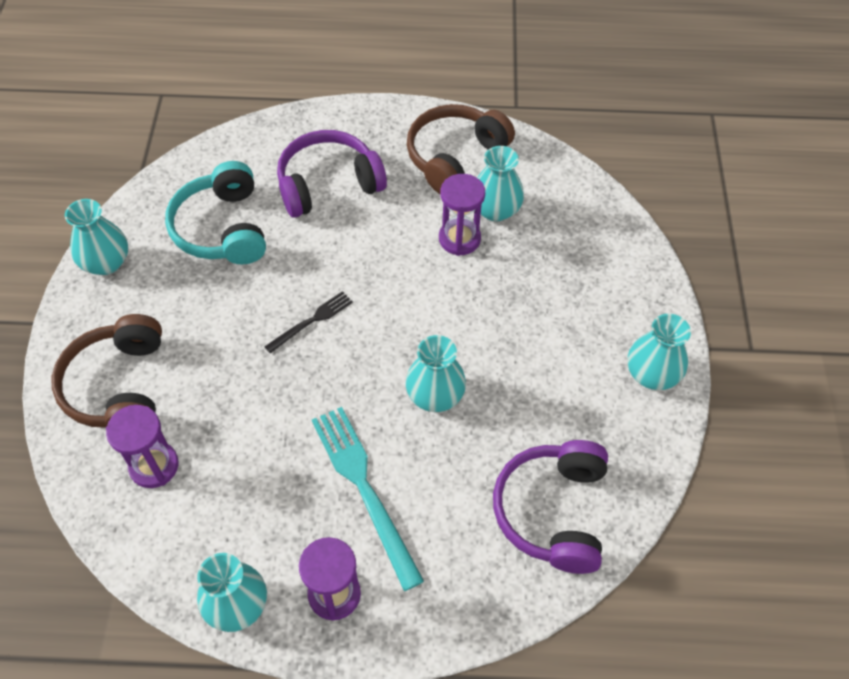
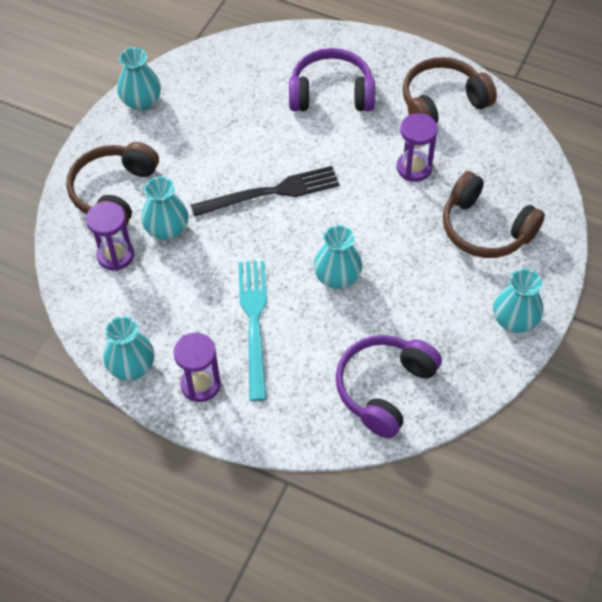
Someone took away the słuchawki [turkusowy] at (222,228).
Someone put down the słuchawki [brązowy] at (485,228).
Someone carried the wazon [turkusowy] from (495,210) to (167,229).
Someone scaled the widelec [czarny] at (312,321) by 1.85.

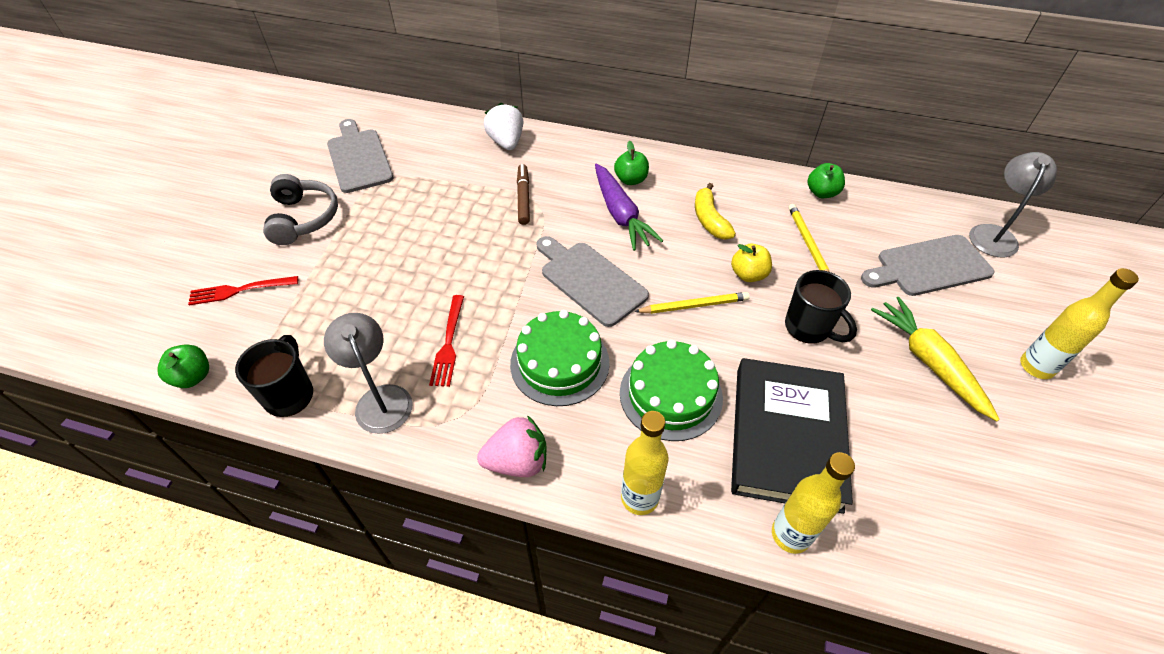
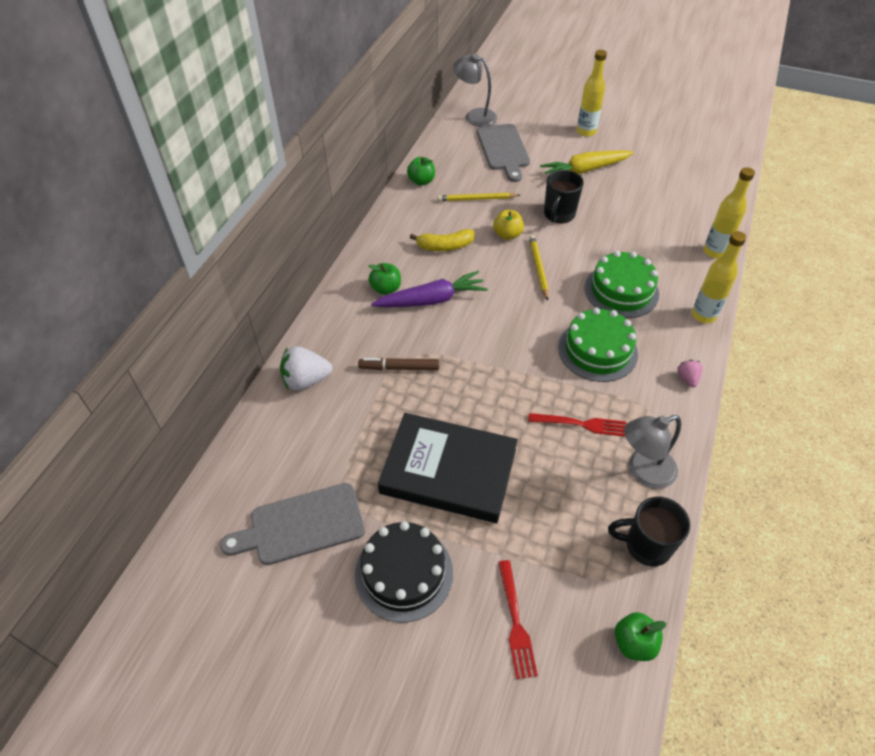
Someone took away the deska do krojenia [szary] at (590,280).
Someone carried the książka [czarny] from (787,436) to (449,471).
Someone swapped the słuchawki [szary] at (303,218) for the tort [czarny] at (404,573).
Someone rotated the kubek [czarny] at (808,328) by 150 degrees clockwise.
Someone scaled the truskawka [różowy] at (517,461) by 0.55.

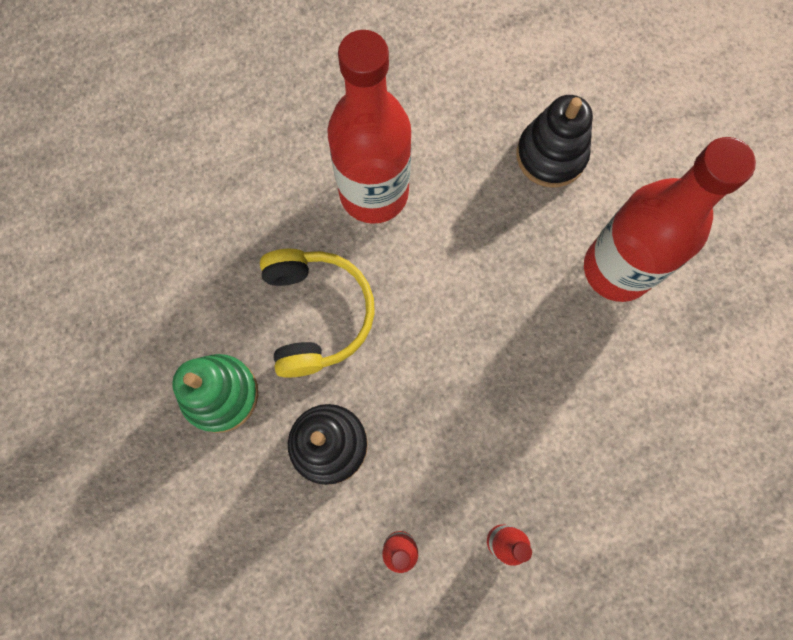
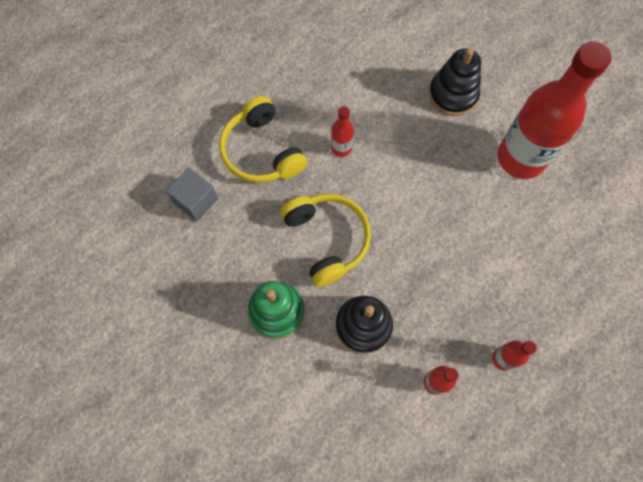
Someone put down the sześcian [szary] at (196,200).
Someone put down the słuchawki [żółty] at (262,151).
Someone scaled the butelka [czerwony] at (374,193) by 0.43.

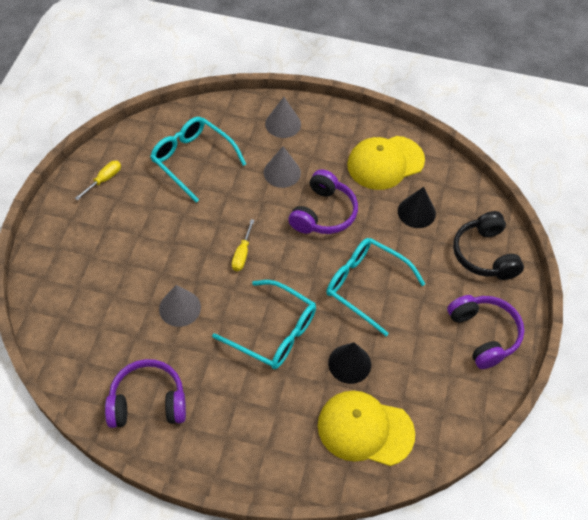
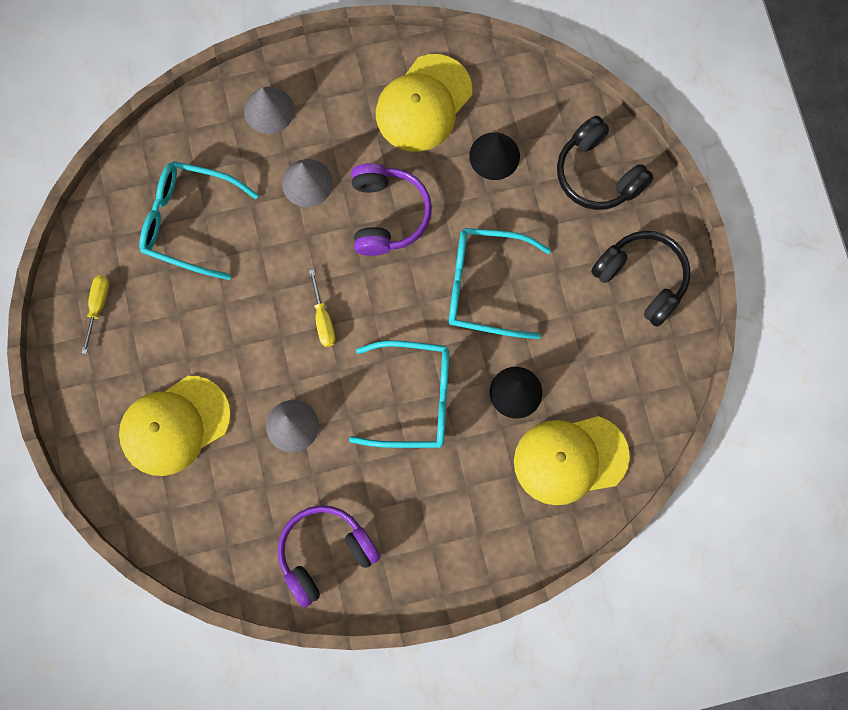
Someone put down the czapka [żółty] at (174,425).
Someone repainted the słuchawki [fioletowy] at (483,334), which became the słuchawki [czarny] at (642,279).

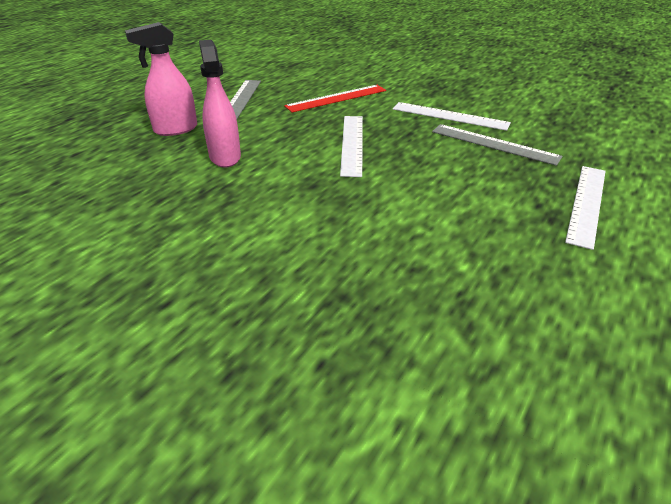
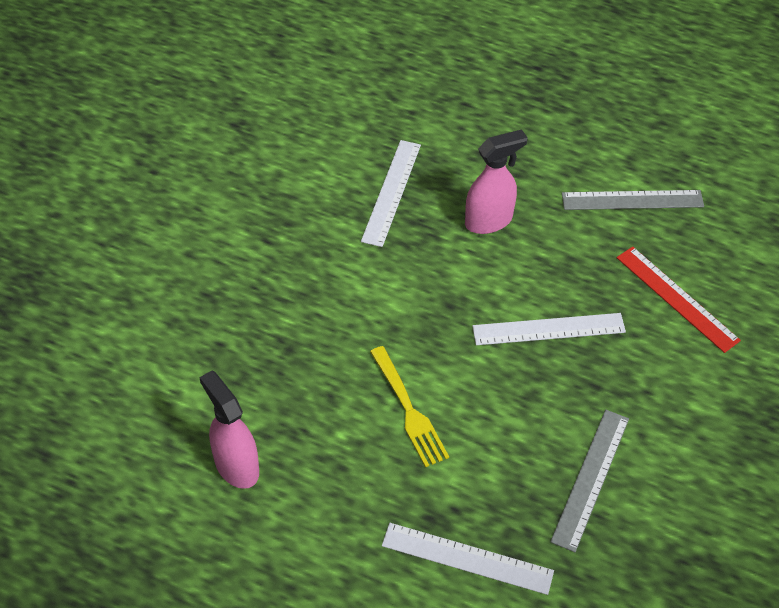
Someone put down the widelec [żółty] at (409,410).
Someone carried the spryskiwacz [różowy] from (175,129) to (236,466).
Someone carried the linijka [biały] from (450,116) to (391,192).

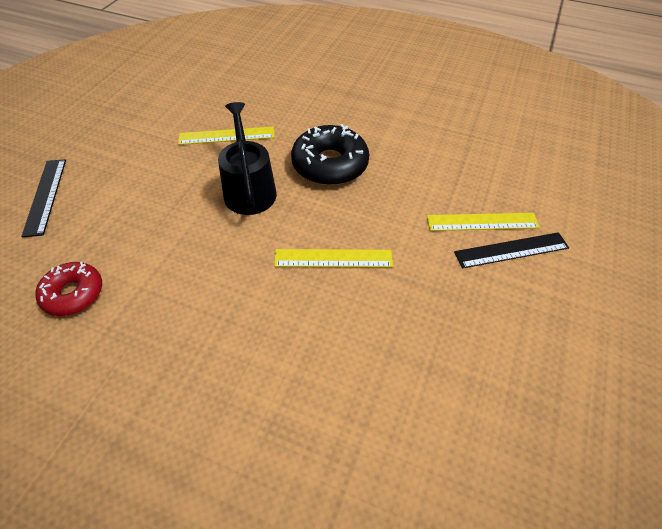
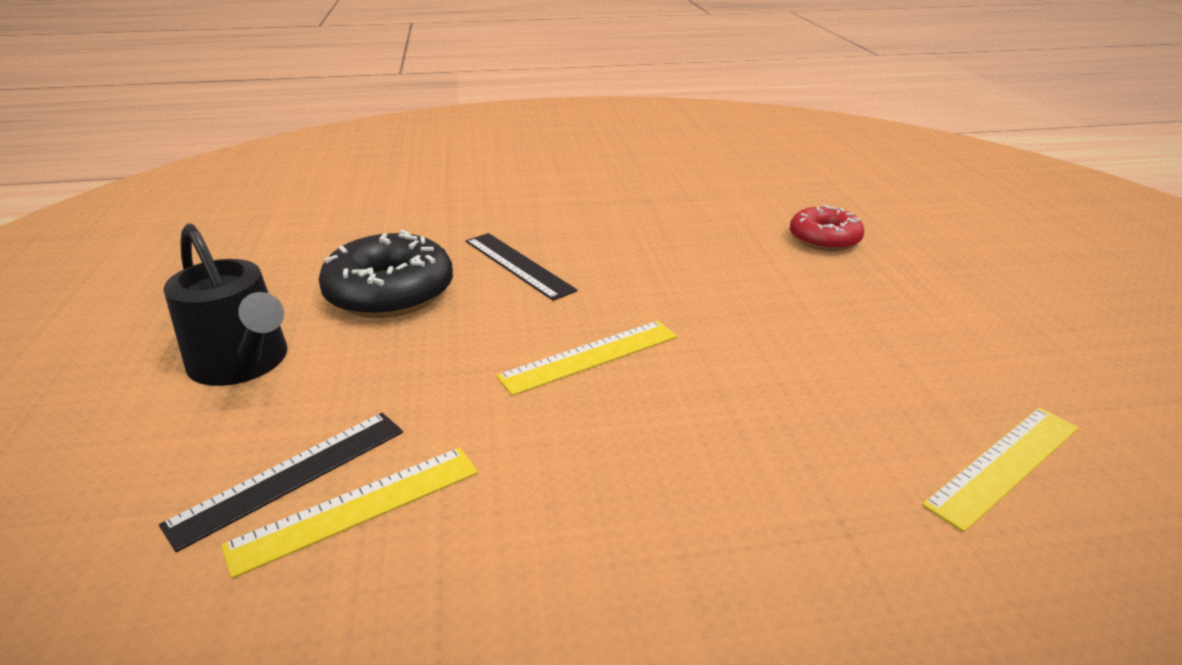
Someone carried the linijka [czarny] from (46,196) to (518,265).
Someone carried the konewka [czarny] from (249,189) to (243,363).
Someone carried the donut [czarny] from (330,164) to (390,292).

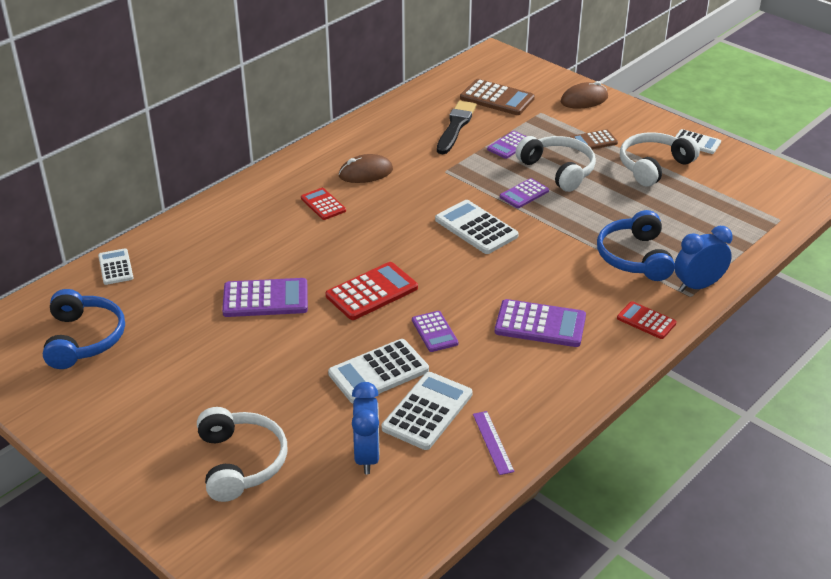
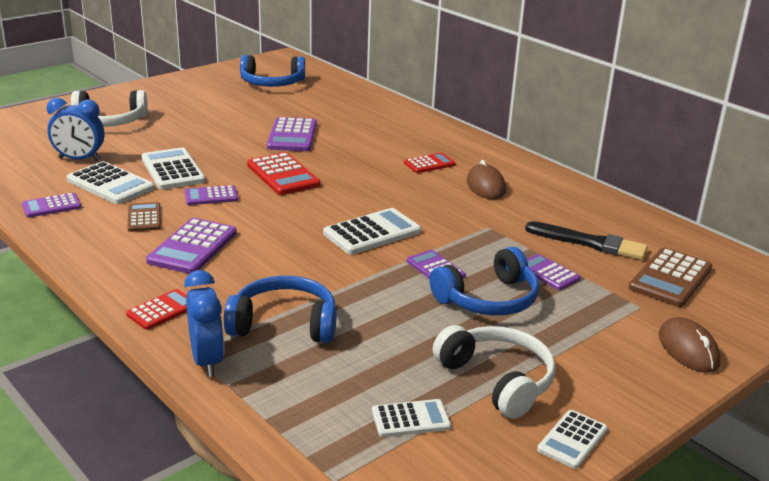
Someone carried the kalkulator [biały] from (115,267) to (410,419).
Someone carried the kalkulator [brązowy] from (593,141) to (144,218).
Someone swapped the linijka [fioletowy] at (493,442) for the kalkulator [fioletowy] at (51,206).
Someone repainted the słuchawki [biały] at (558,170), which became the słuchawki [niebieski] at (488,299).

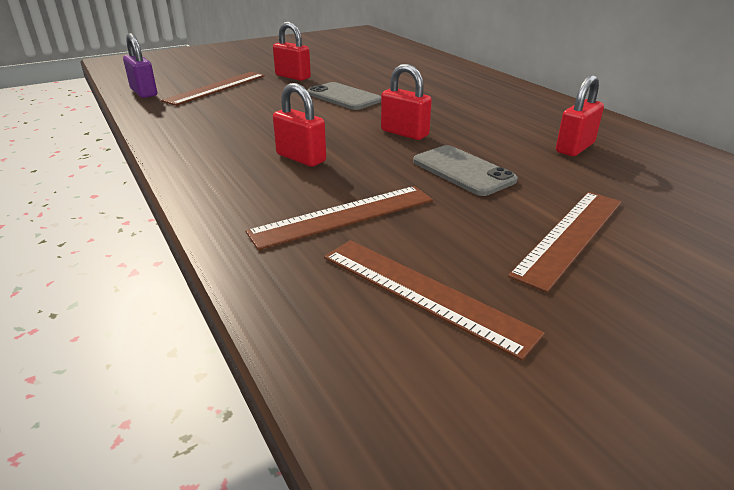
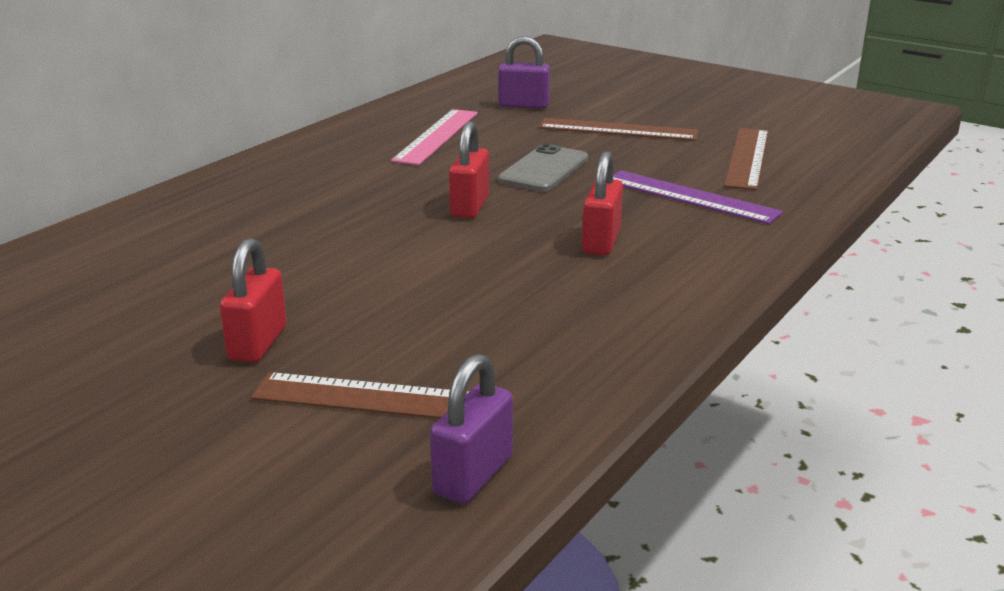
Someone took away the telefon [szary] at (343,97).
Someone put down the kłódka [fioletowy] at (523,105).
Someone swapped the kłódka [czerwony] at (575,148) for the linijka [różowy] at (437,136).
Someone repainted the linijka [brązowy] at (344,216), which became the linijka [fioletowy] at (690,197).

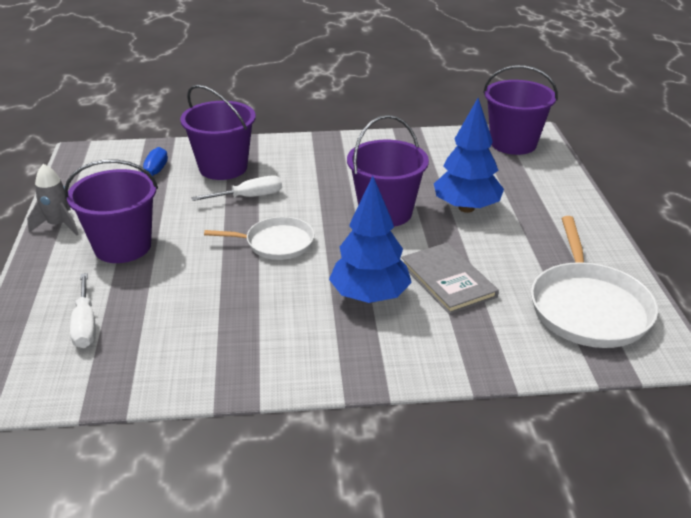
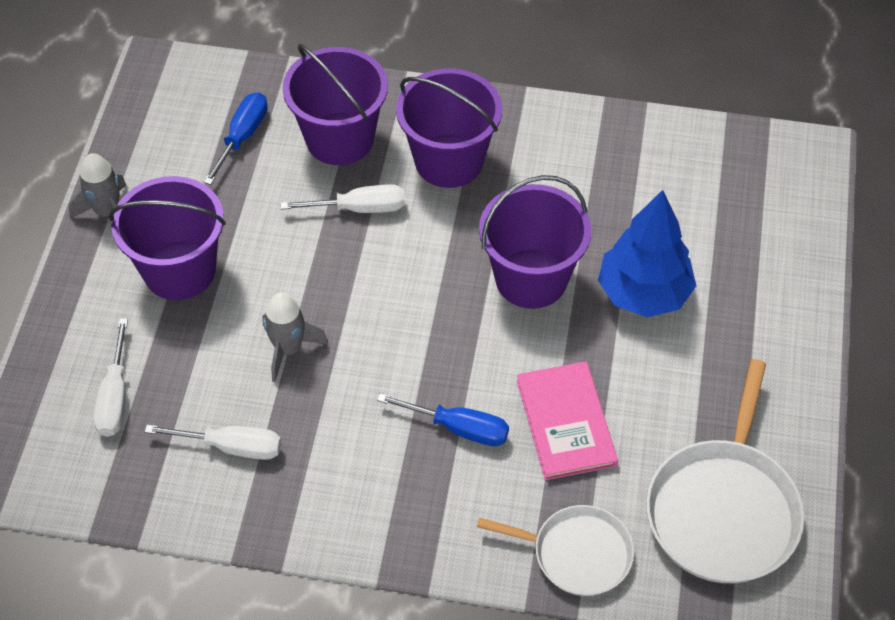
Someone put down the śrubokręt [biały] at (231,447).
Someone put down the rakieta [szary] at (288,349).
Someone carried the patelnia [biały] from (276,243) to (577,553).
Someone carried the wiadro [fioletowy] from (513,143) to (449,161).
Someone swapped the drzewko [niebieski] at (370,296) for the śrubokręt [niebieski] at (458,428).
Someone repainted the książka [szary] at (447,280), which became the książka [różowy] at (565,422).

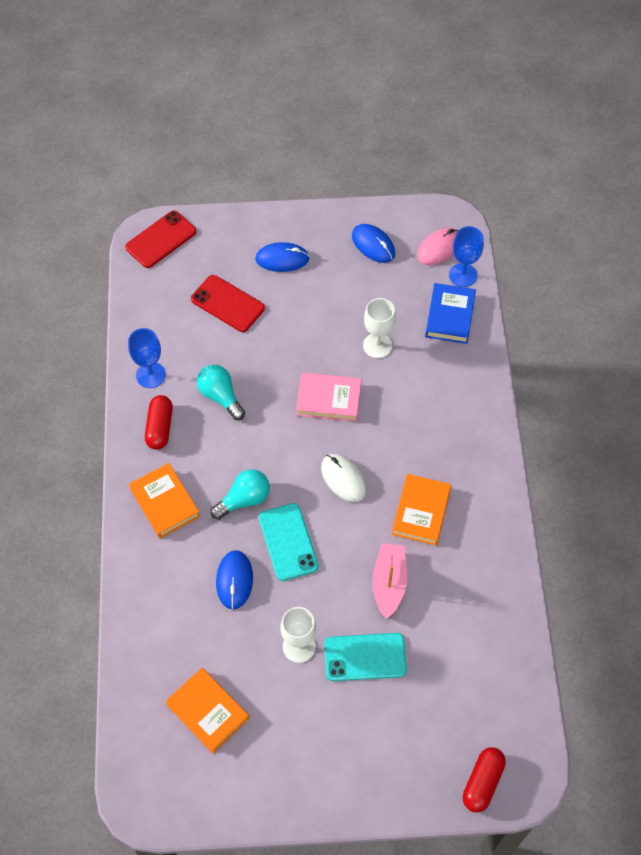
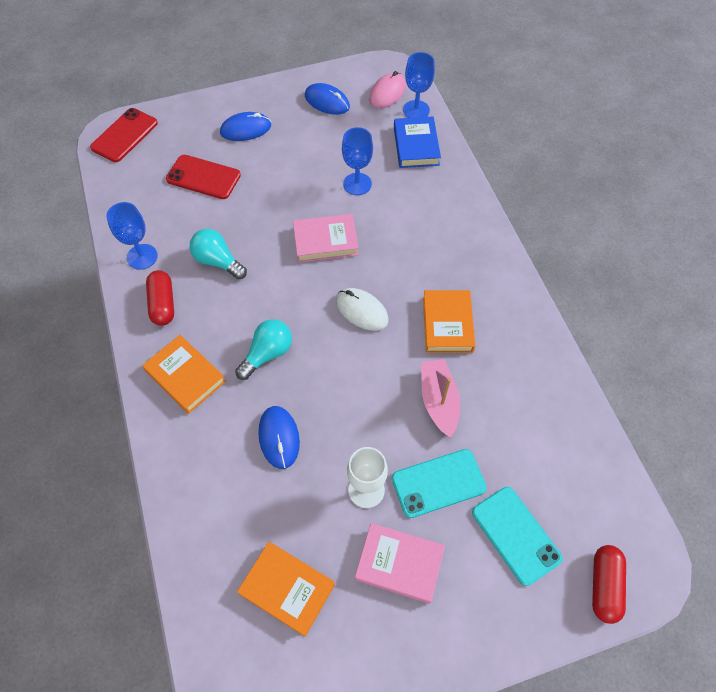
Someone put down the książka [różowy] at (399,564).
Someone carried the telefon [turkusowy] from (288,542) to (516,535).
Someone repainted the kielich [biały] at (377,345), which became the kielich [niebieski] at (357,184).

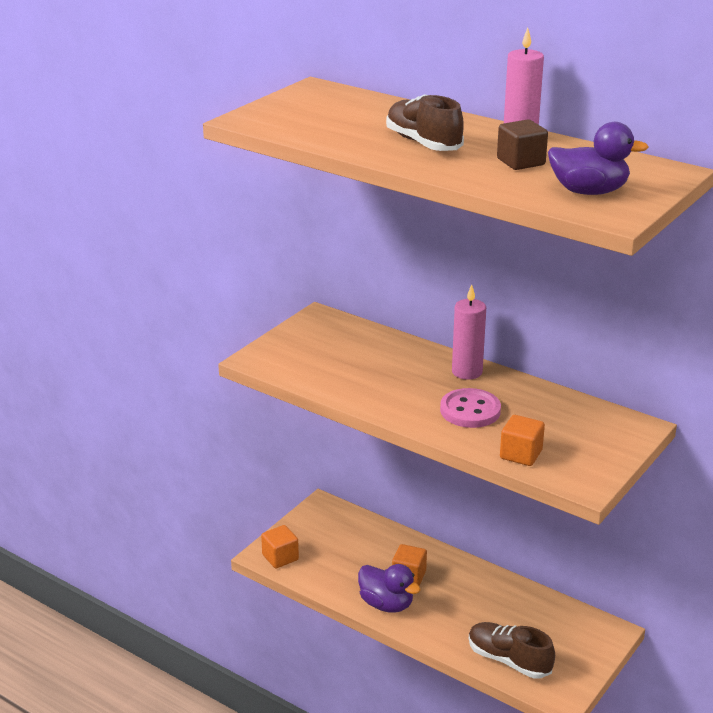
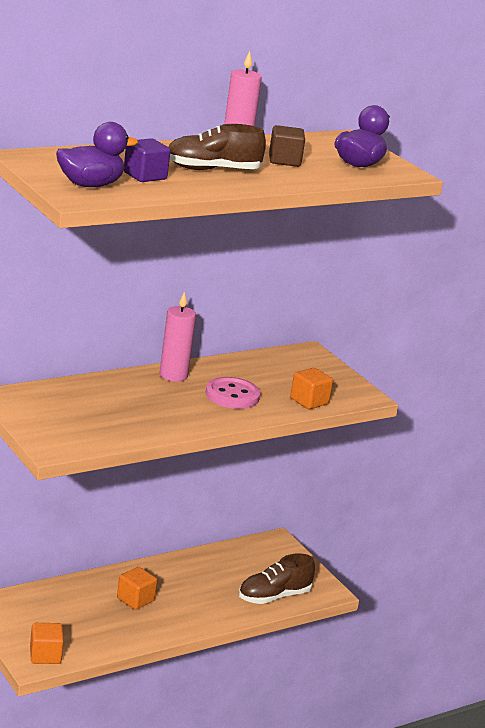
Someone put down the sześcian [fioletowy] at (145,176).
Someone carried the kaczka [fioletowy] from (386,604) to (90,185).

